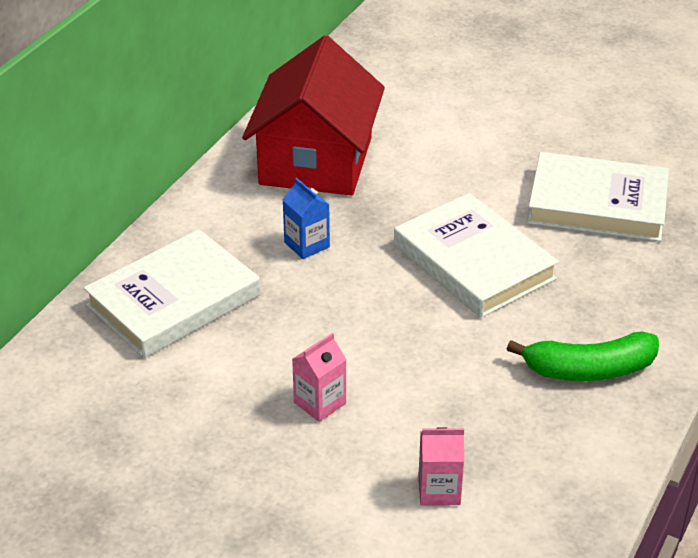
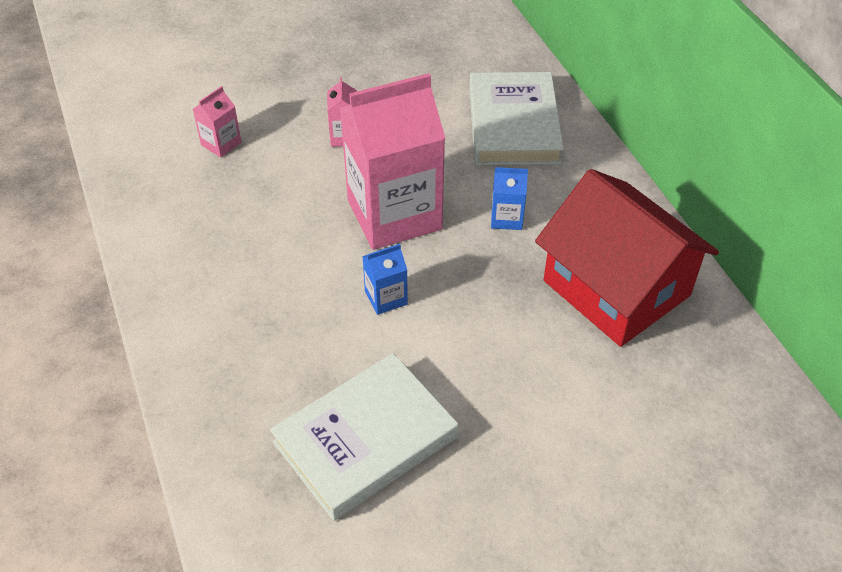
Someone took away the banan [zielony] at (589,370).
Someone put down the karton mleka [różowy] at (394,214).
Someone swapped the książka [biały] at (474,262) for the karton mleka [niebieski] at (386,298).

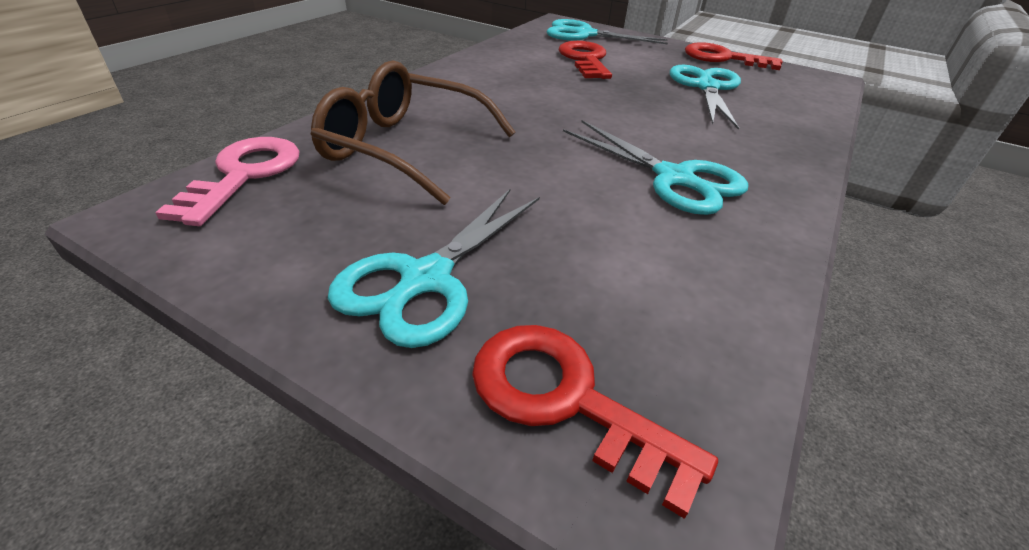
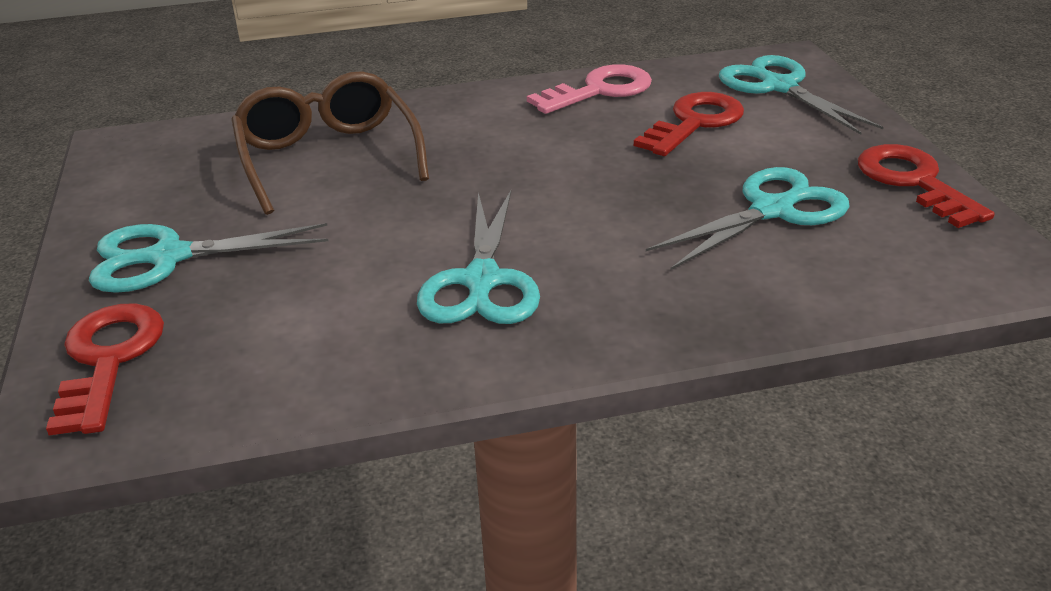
Someone carried the klucz [różowy] from (244,175) to (599,90).

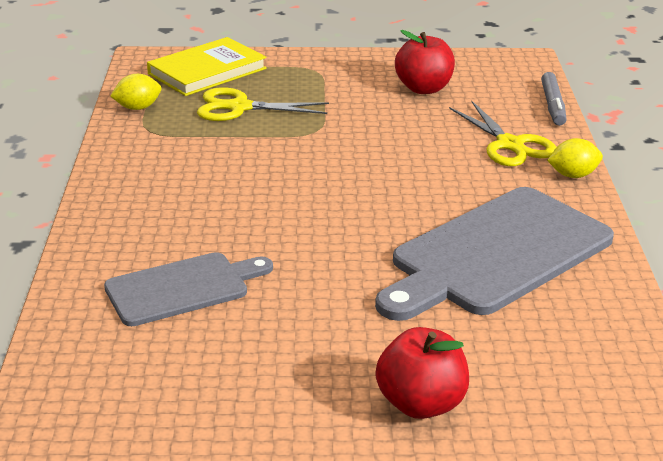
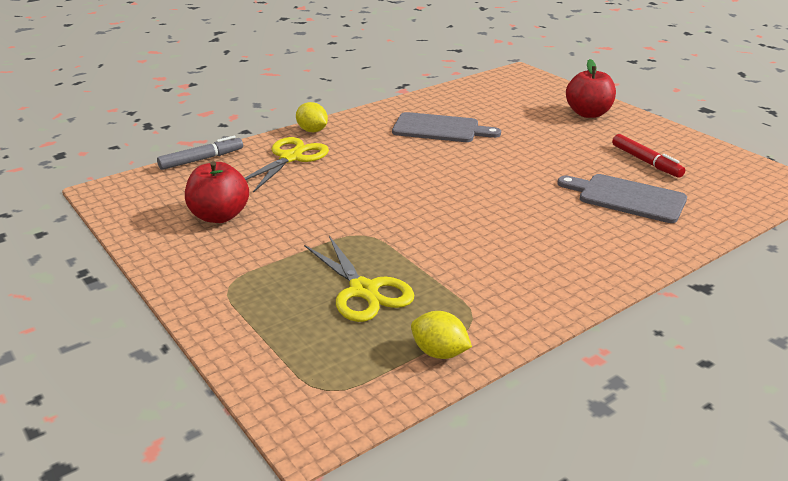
Someone took away the książka [żółty] at (207,71).
Someone put down the flamaster [czerwony] at (646,162).
Someone scaled the deska do krojenia [szary] at (496,254) by 0.59.

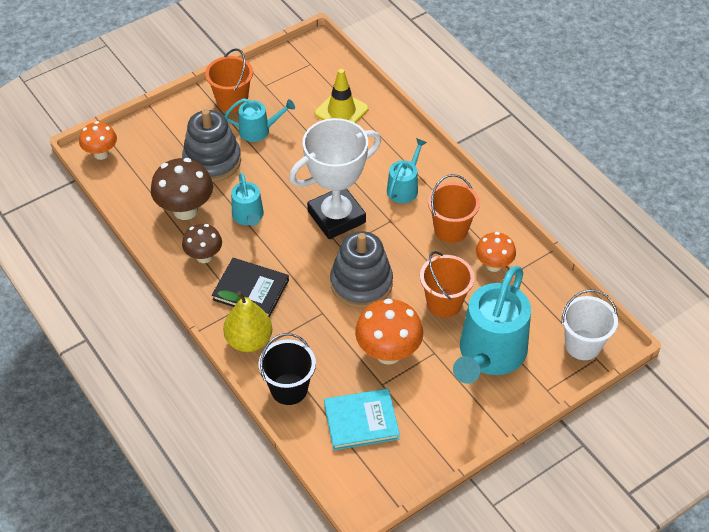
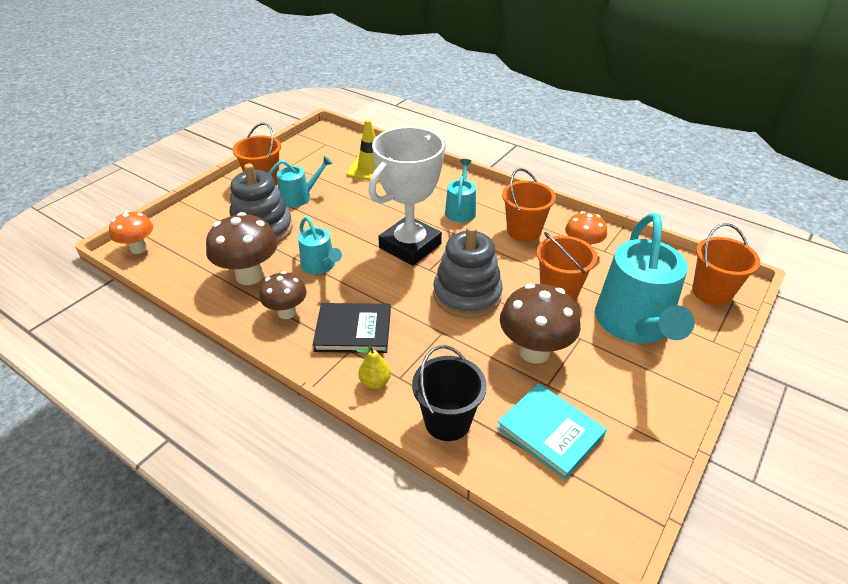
Someone repainted the grzyb [pomarańczowy] at (388,353), which became the grzyb [brązowy] at (534,351).
Someone repainted the wiadro [biały] at (582,345), which became the wiadro [pomarańczowy] at (711,292).
Someone rotated the książka [turkusowy] at (361,421) by 75 degrees clockwise.
Someone scaled the gruszka [żółty] at (249,340) by 0.55.

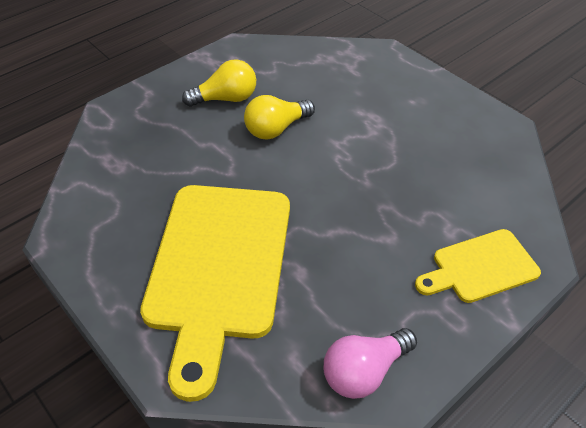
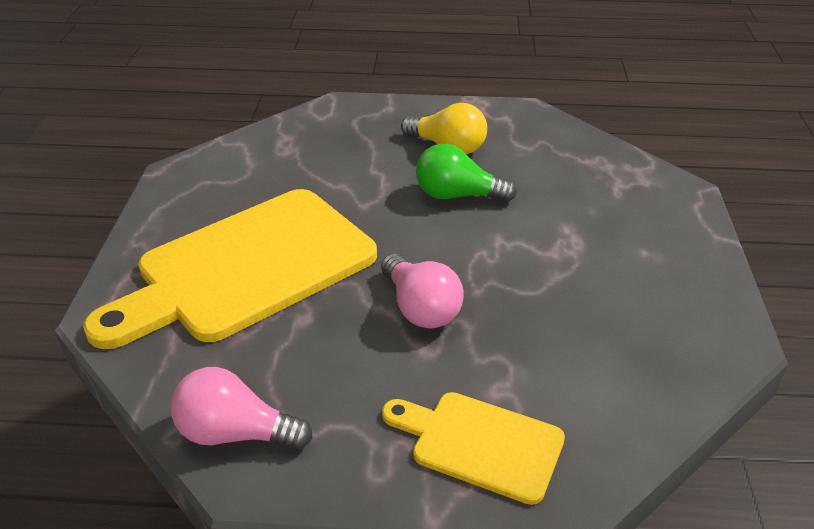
Someone put down the żarówka [różowy] at (420,308).
Someone repainted the żarówka [żółty] at (276,129), which became the żarówka [zielony] at (457,195).

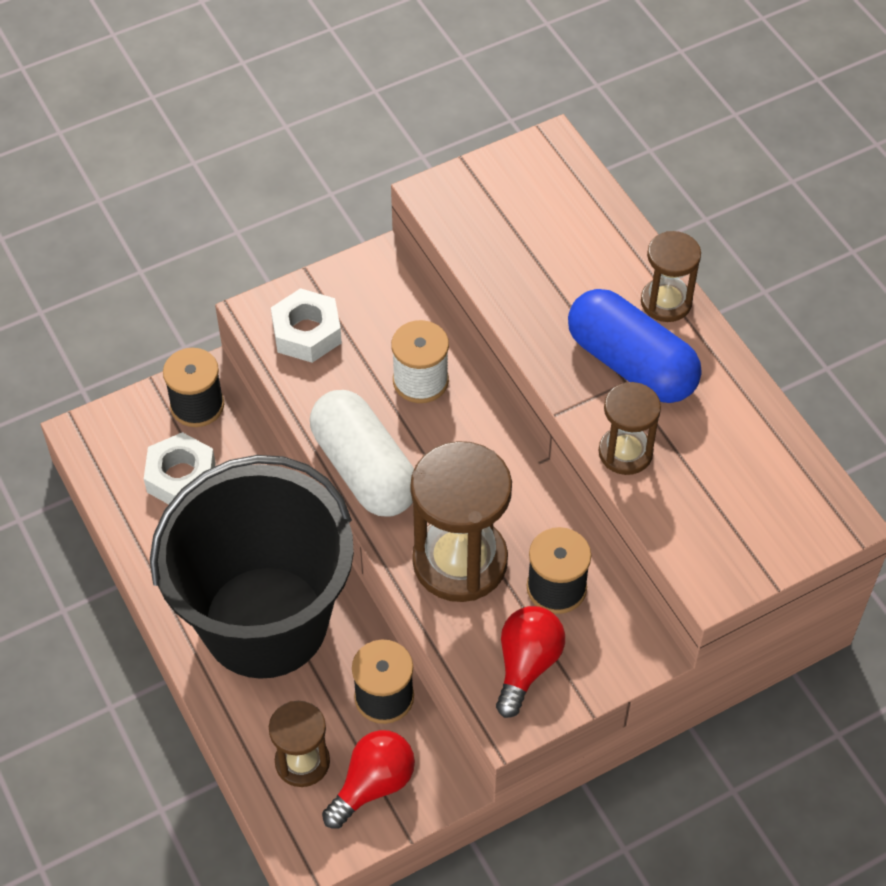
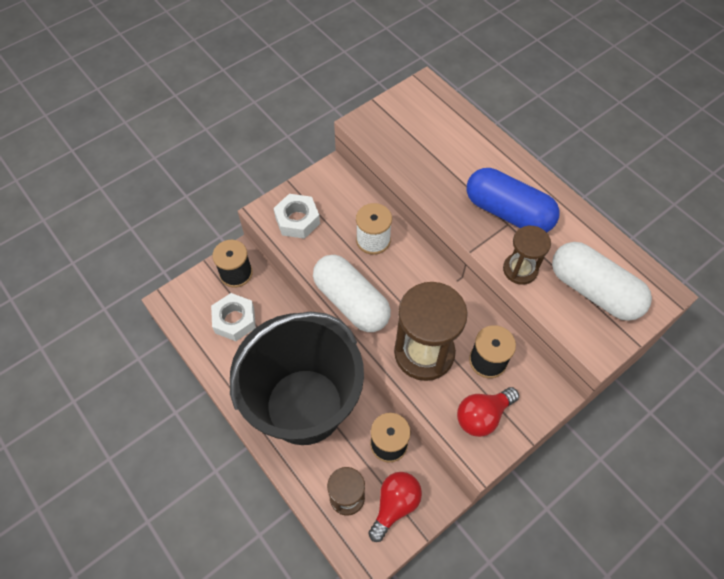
Someone took away the klepsydra [brązowy] at (666,302).
Someone put down the kapsułka [biały] at (593,291).
Someone rotated the żarówka [czerwony] at (527,665) by 135 degrees counterclockwise.

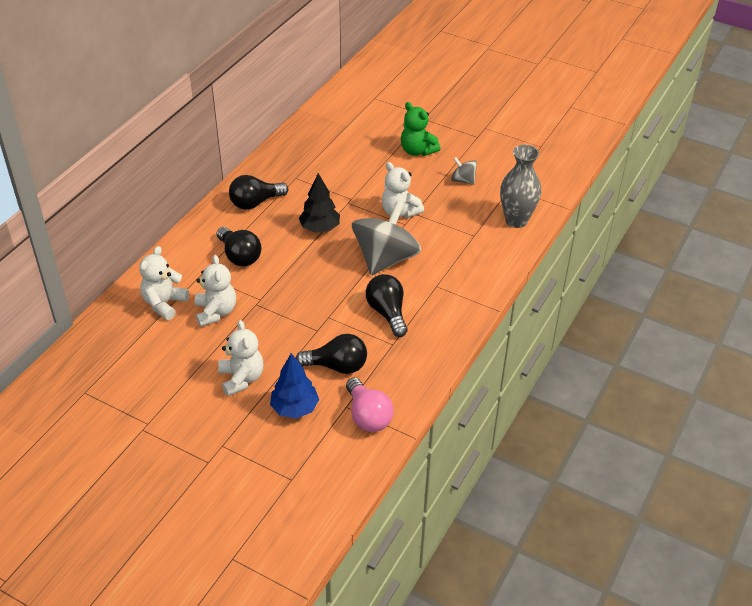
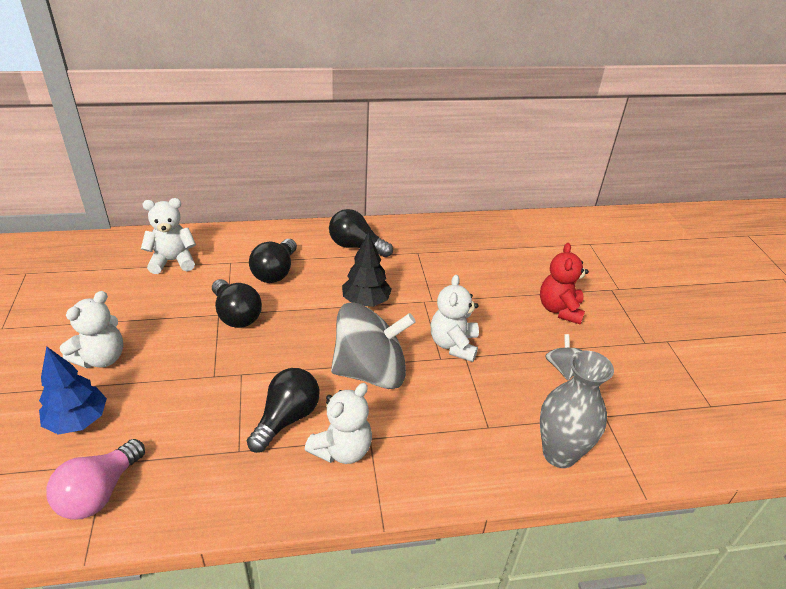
Someone carried the miś [biały] from (216,312) to (342,449).
Someone carried the żarówka [czarny] from (337,366) to (236,315).
Someone repainted the miś [zielony] at (417,151), which became the miś [czerwony] at (559,309).

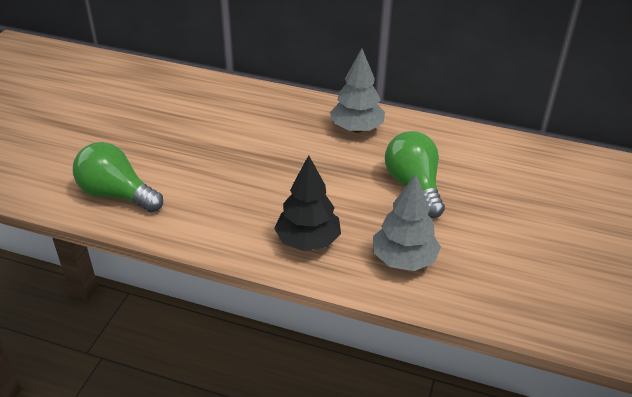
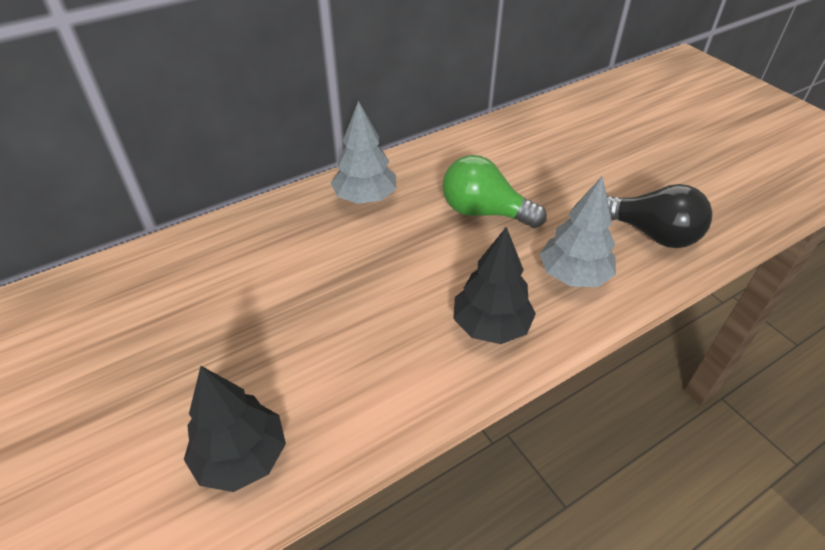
Someone put down the żarówka [czarny] at (651,234).
Someone swapped the żarówka [zielony] at (117,194) for the drzewko [czarny] at (242,457).

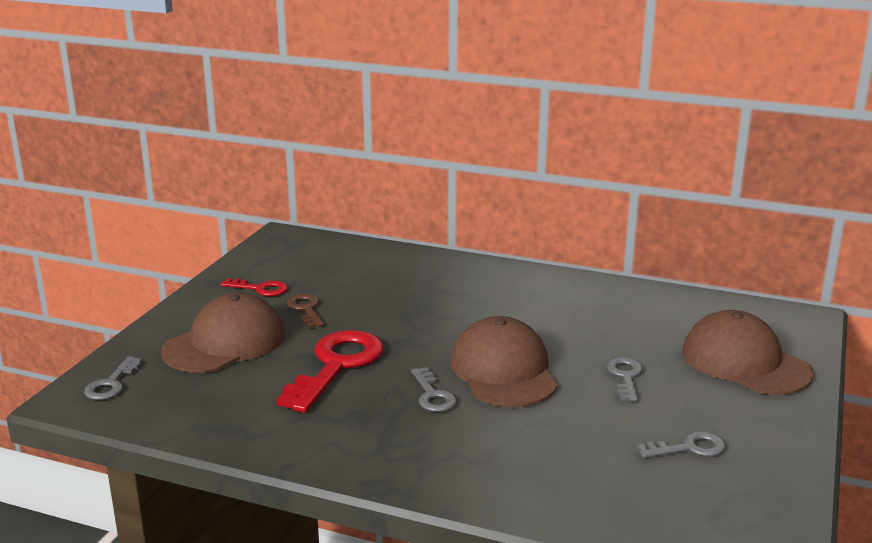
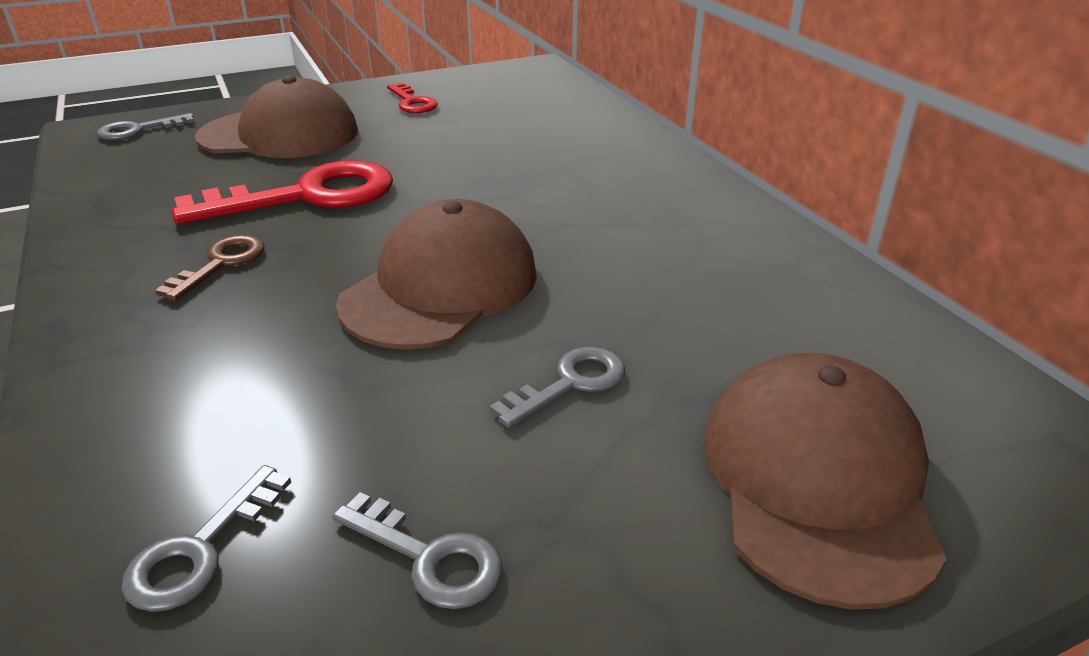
Someone carried the klucz [brązowy] from (306,309) to (221,263).
Someone carried the klucz [szary] from (432,395) to (200,550).

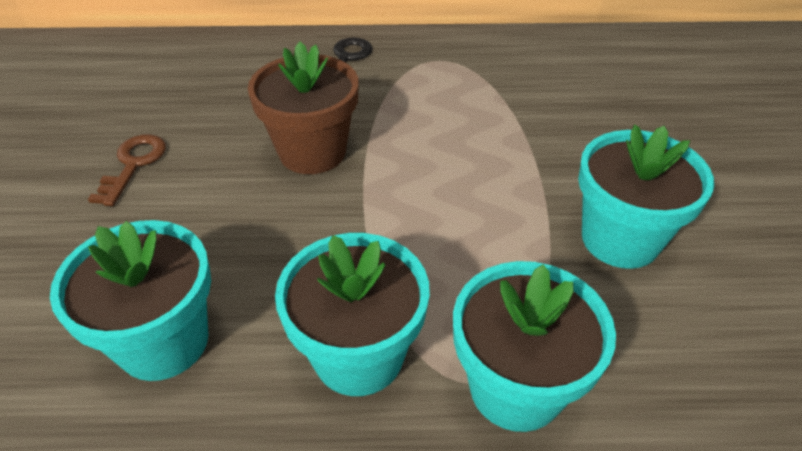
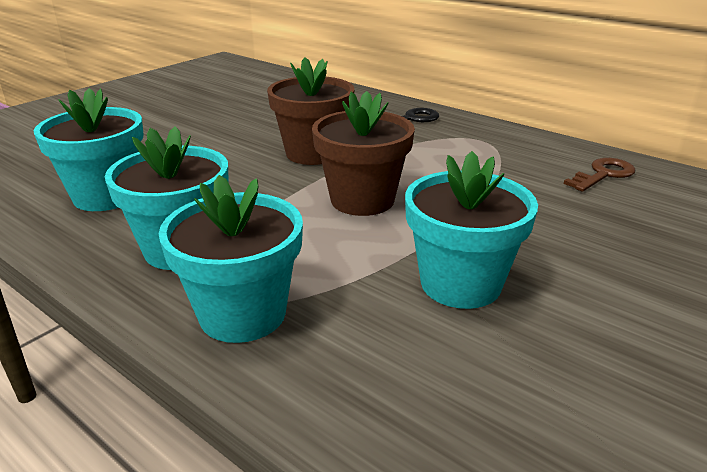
Someone put down the doniczka [brązowy] at (362,200).
Someone carried the klucz [brązowy] from (133,164) to (603,174).

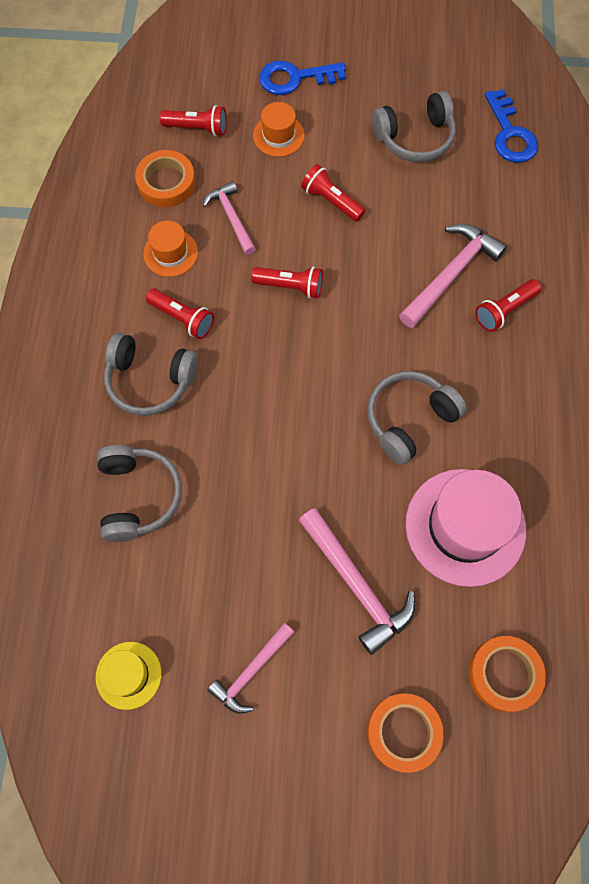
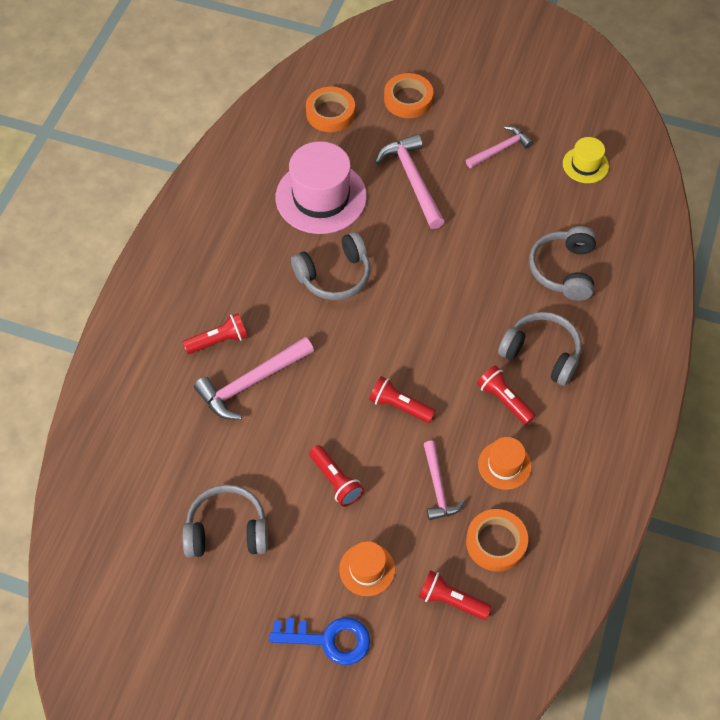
Someone took away the klucz [niebieski] at (510,134).

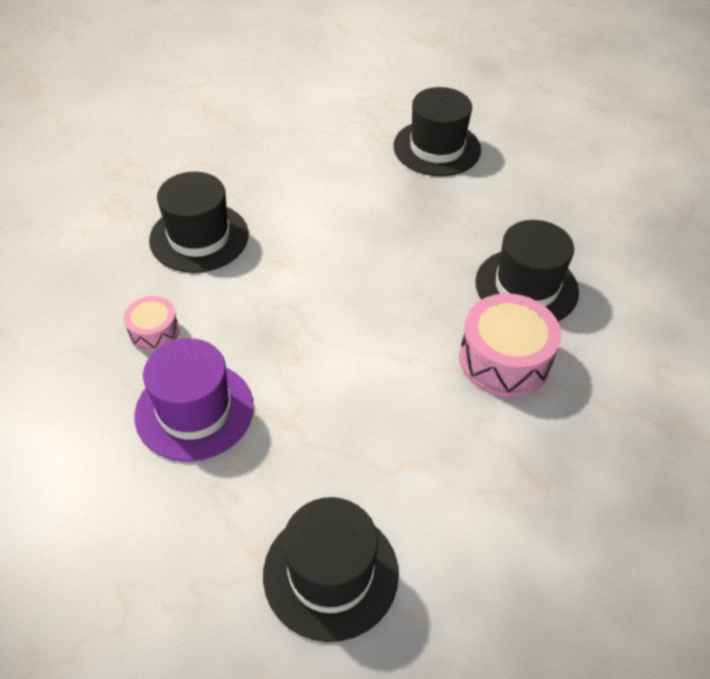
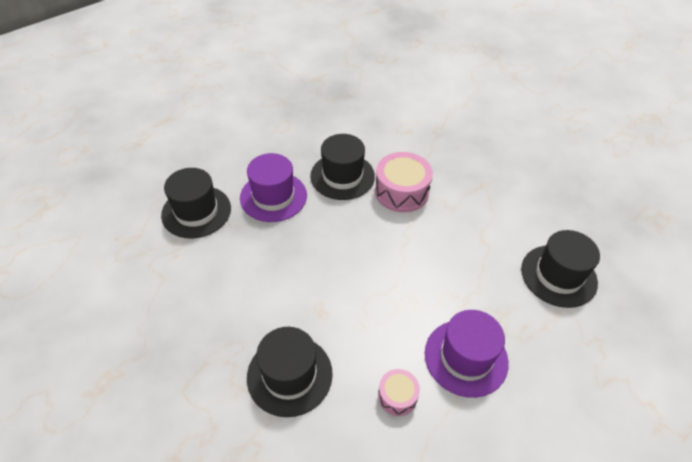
Someone put down the kapelusz [fioletowy] at (273,196).

